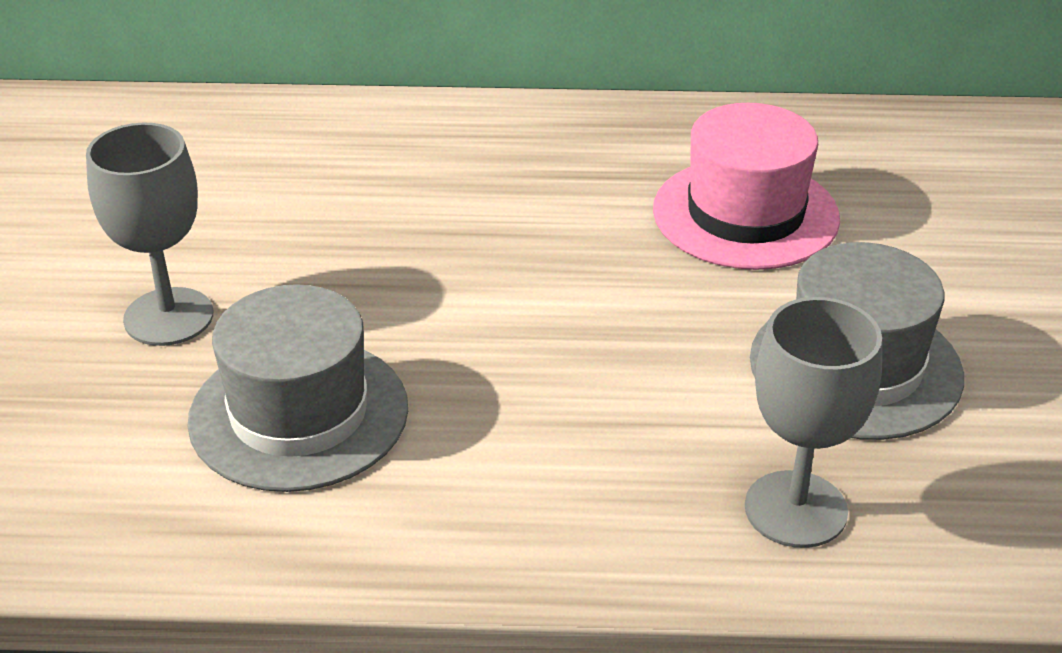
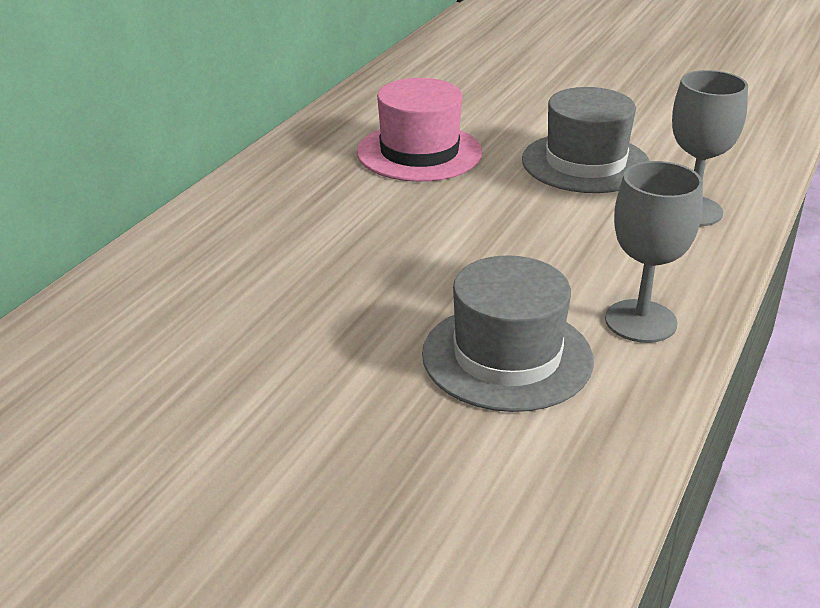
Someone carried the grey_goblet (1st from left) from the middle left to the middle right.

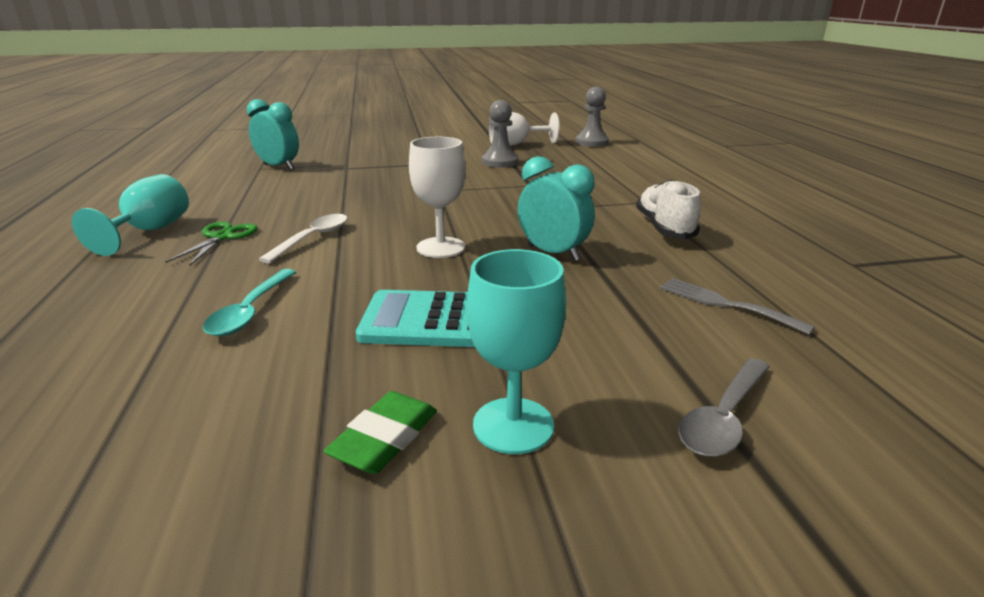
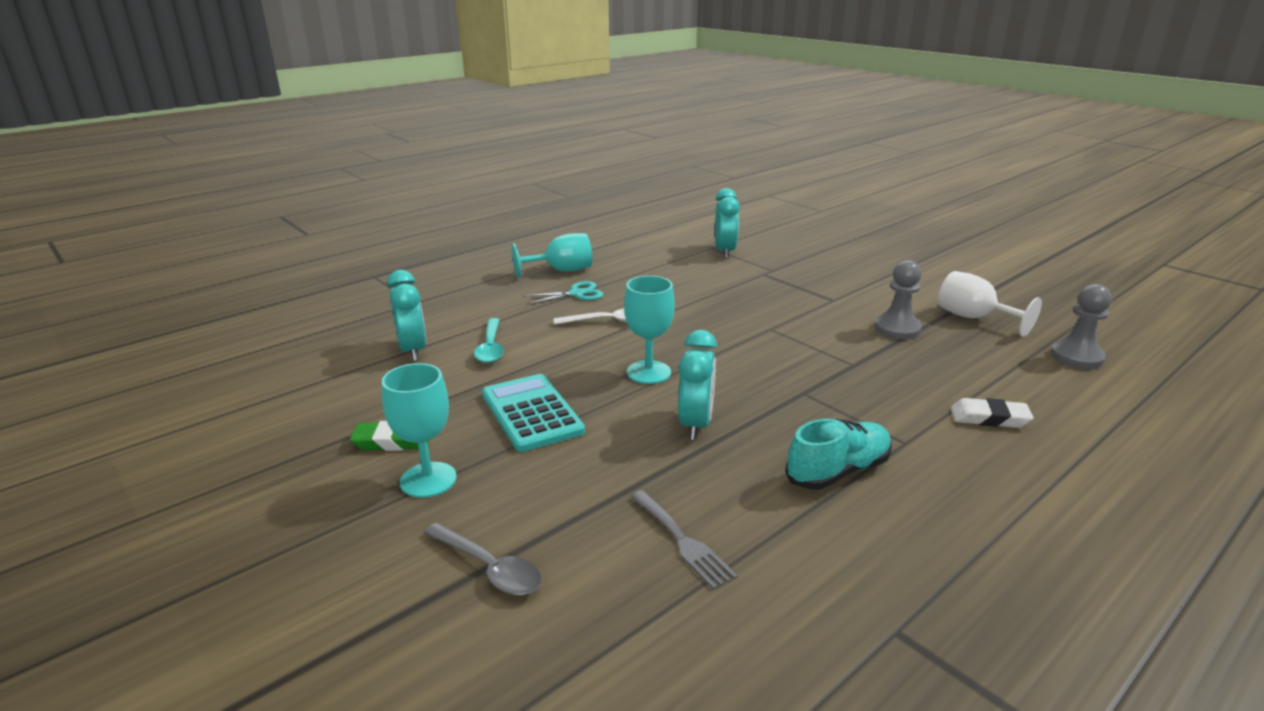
Someone put down the teal_alarm_clock (1st from left) at the middle left. Someone rotated the grey_teaspoon at the bottom right by 150 degrees counterclockwise. Someone rotated the teal_teaspoon at the middle left by 75 degrees counterclockwise. Someone repainted the green_shears at the middle left, which became the teal_shears at the centre. Someone repainted the snow-white_goblet (1st from left) at the top centre, which became the teal_goblet (3rd from left) at the centre. Someone rotated the grey_fork at the middle right by 135 degrees clockwise. Someone repainted the snow-white_sneaker at the middle right, which became the teal_sneaker at the centre. Someone put down the snow-white_eraser at the middle right.

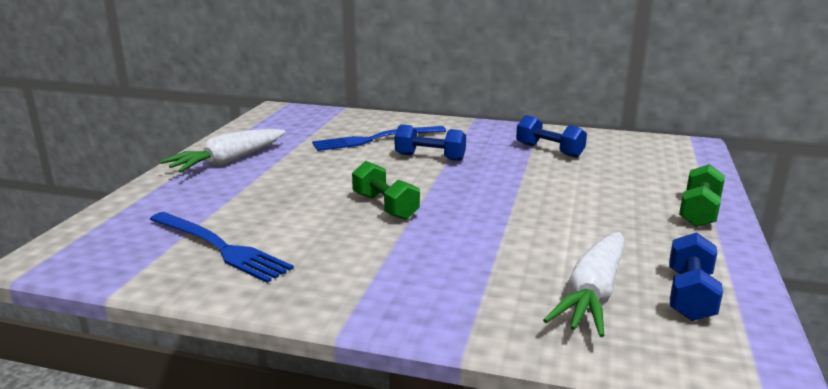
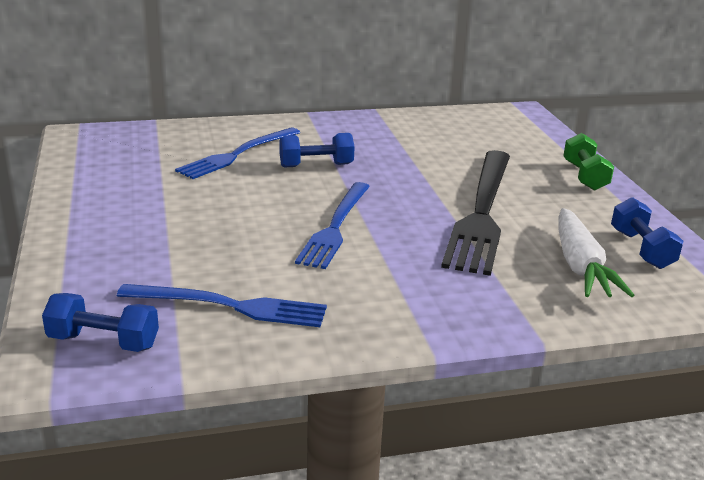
Someone carried the royal_blue_dumbbell (2nd from left in the first image) from the centre to the bottom left. Someone swapped the green_dumbbell (1st from left) at the centre for the royal_blue_fork (3rd from left) at the centre. Someone put down the jet-black_fork at the middle right. Someone took away the snow-white_toy_carrot (1st from left) at the middle left.

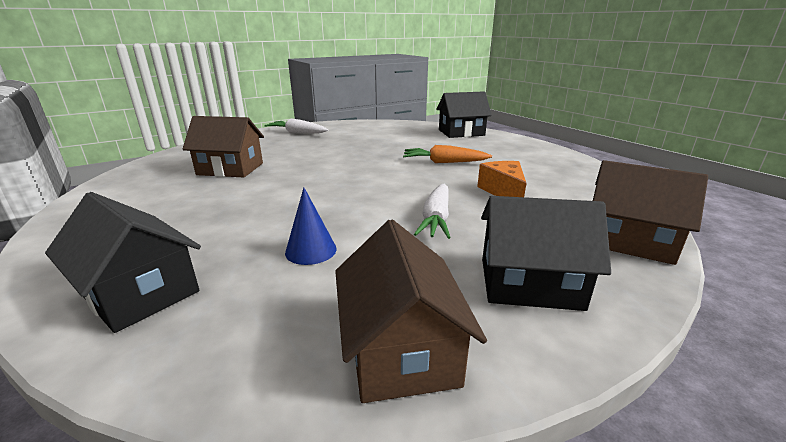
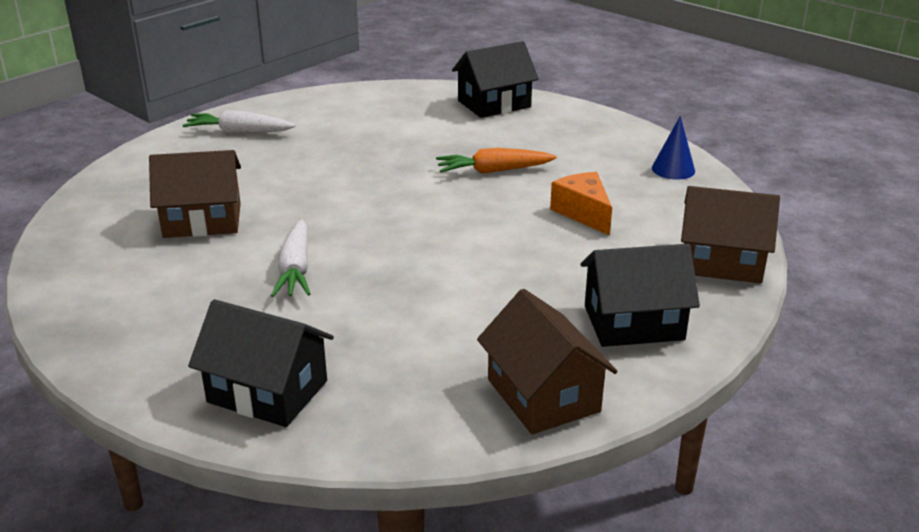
Someone carried the snow-white_toy_carrot (2nd from left) from the centre to the middle left. Someone carried the royal_blue_cone from the centre to the top right.

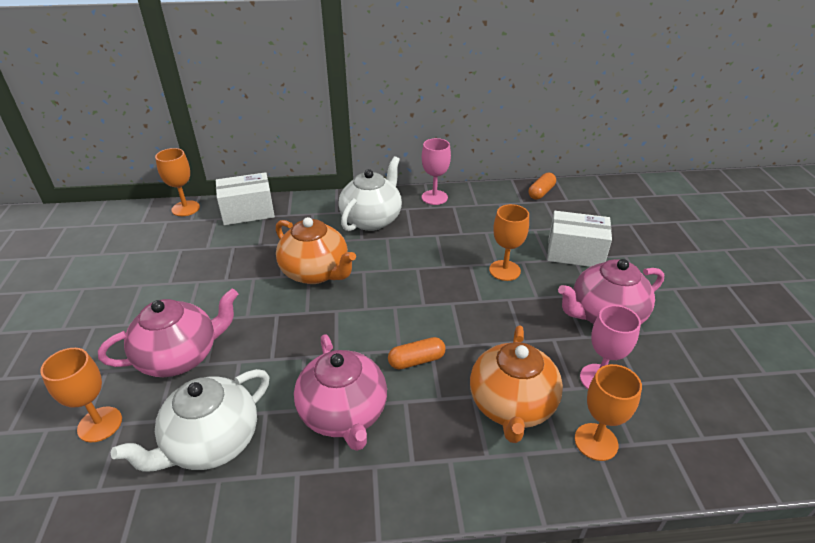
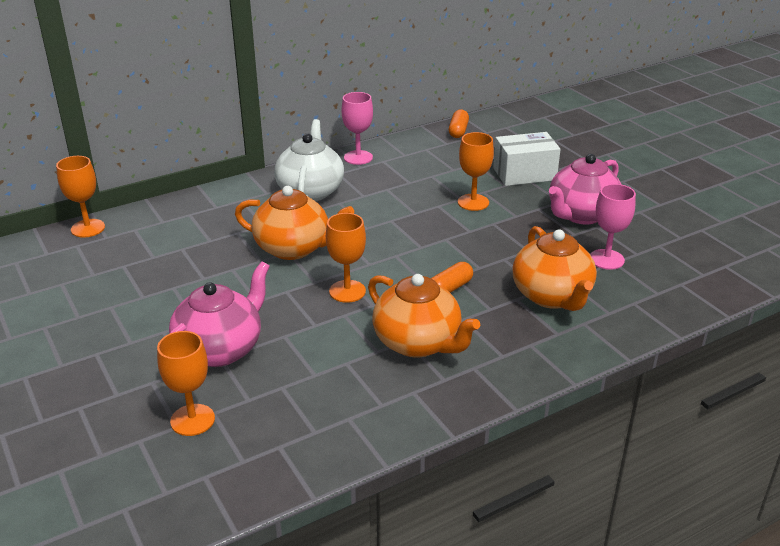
Someone carried the orange_goblet (4th from left in the first image) from the bottom right to the centre. Someone repainted the rosy_tea_pot (2nd from left) at the bottom centre, which became the orange_tea_pot (2nd from left) at the centre. Someone took away the snow-white_tea_pot (1st from left) at the bottom left. Someone took away the snow-white_box (1st from left) at the middle left.

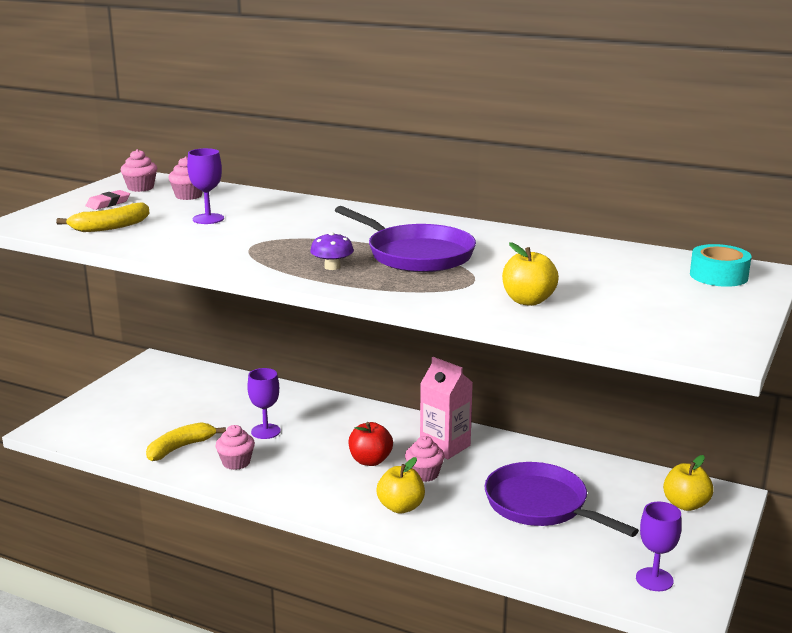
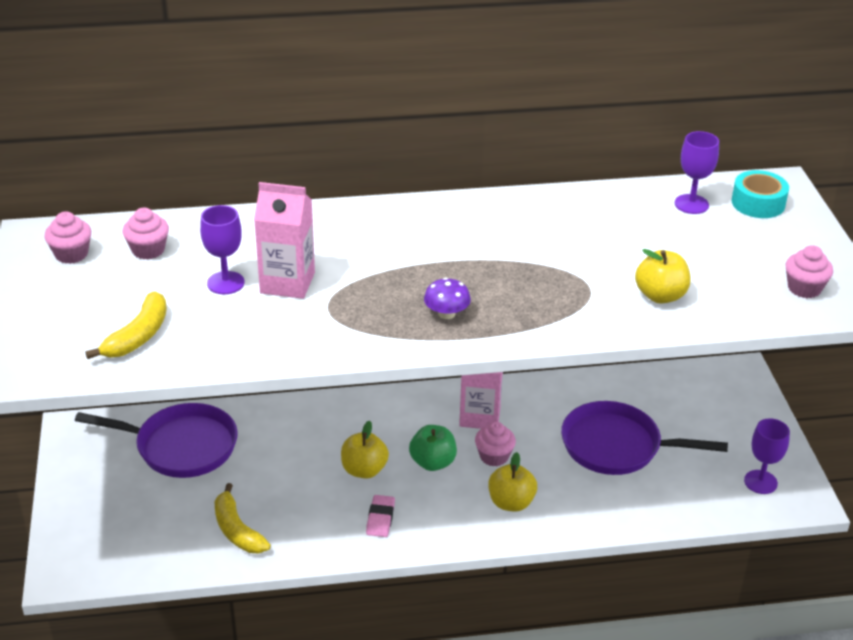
Someone carried the violet_pan (1st from left) from the centre to the bottom left. Someone rotated the bright_yellow_banana_fruit (2nd from left) at the bottom left by 45 degrees counterclockwise. Someone put down the rosy_milk_carton (1st from left) at the middle left. Someone carried the bright_yellow_apple (3rd from left in the first image) from the bottom right to the bottom centre. Someone carried the rosy_eraser from the top left to the bottom centre. Someone repainted the crimson_apple at the bottom centre, which became the green_apple at the bottom centre. Someone carried the violet_goblet (2nd from left) from the centre to the top right. Someone carried the rosy_cupcake (3rd from left in the first image) from the bottom left to the middle right.

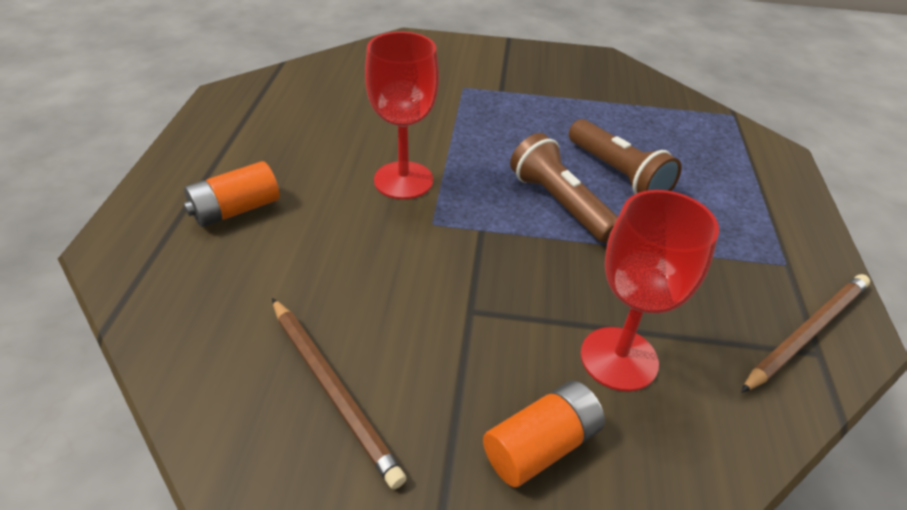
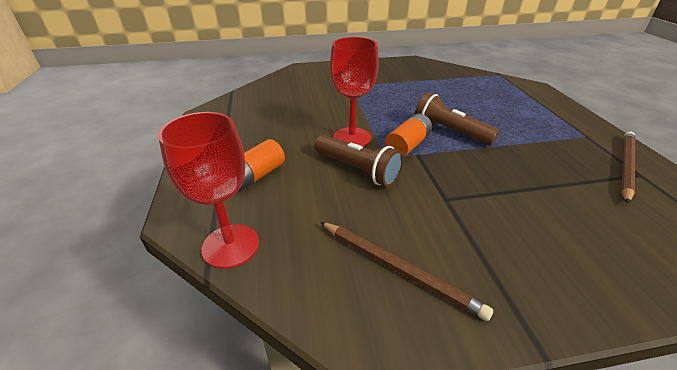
Someone carried the crimson_goblet (2nd from left in the first image) from the middle right to the middle left. Someone carried the dark_brown_pocket_torch (2nd from left in the first image) from the top right to the centre. Someone carried the orange_power_cell (2nd from left) from the bottom centre to the centre.

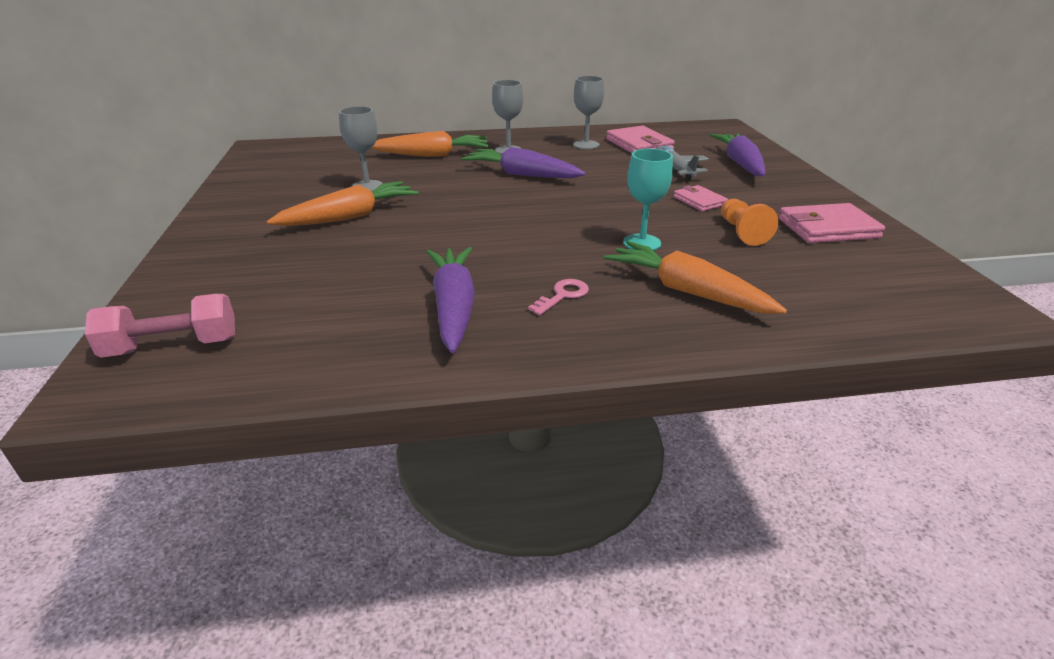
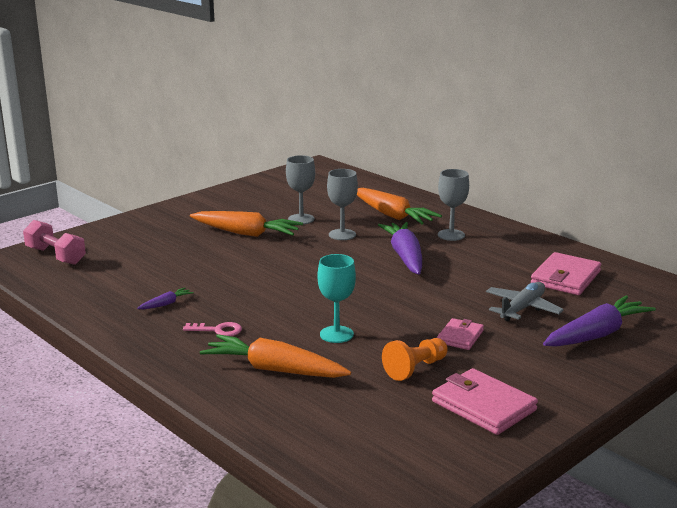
Someone scaled the violet_toy_carrot (1st from left) at the centre by 0.44. Someone rotated the orange_toy_carrot (3rd from left in the first image) at the centre by 75 degrees counterclockwise. Someone carried the grey_goblet (3rd from left in the first image) from the top centre to the centre.

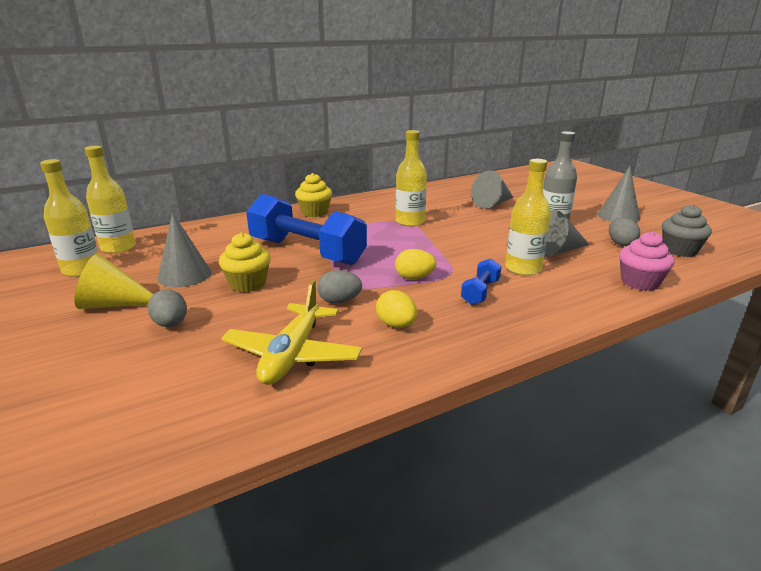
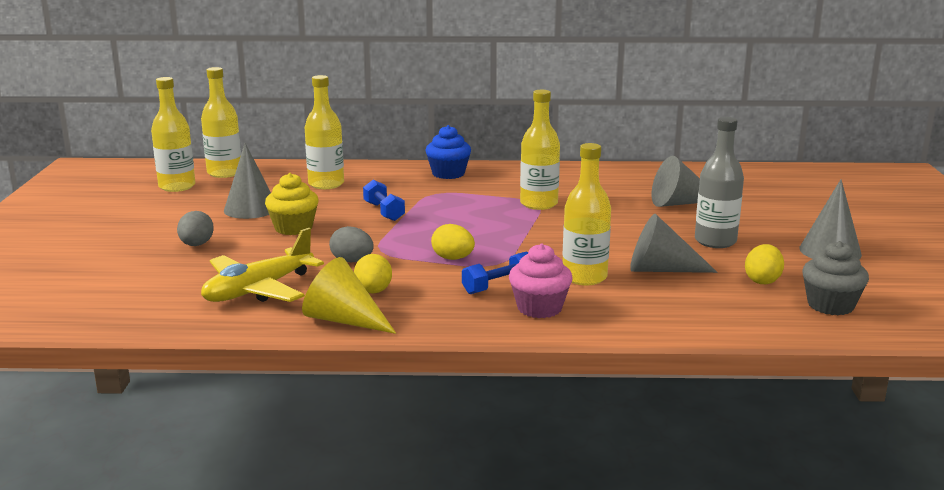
Someone carried the bright_yellow_cone from the middle left to the centre. Someone put down the bright_yellow_drink_bottle (3rd from left) at the top centre. Someone scaled the royal_blue_dumbbell (1st from left) at the centre by 0.44. Someone repainted the bright_yellow_cupcake (2nd from left) at the centre, which became the royal_blue_cupcake at the top centre. Someone carried the rosy_cupcake from the middle right to the centre. Someone repainted the grey_egg (3rd from left) at the middle right, which became the bright_yellow_egg (3rd from left) at the middle right.

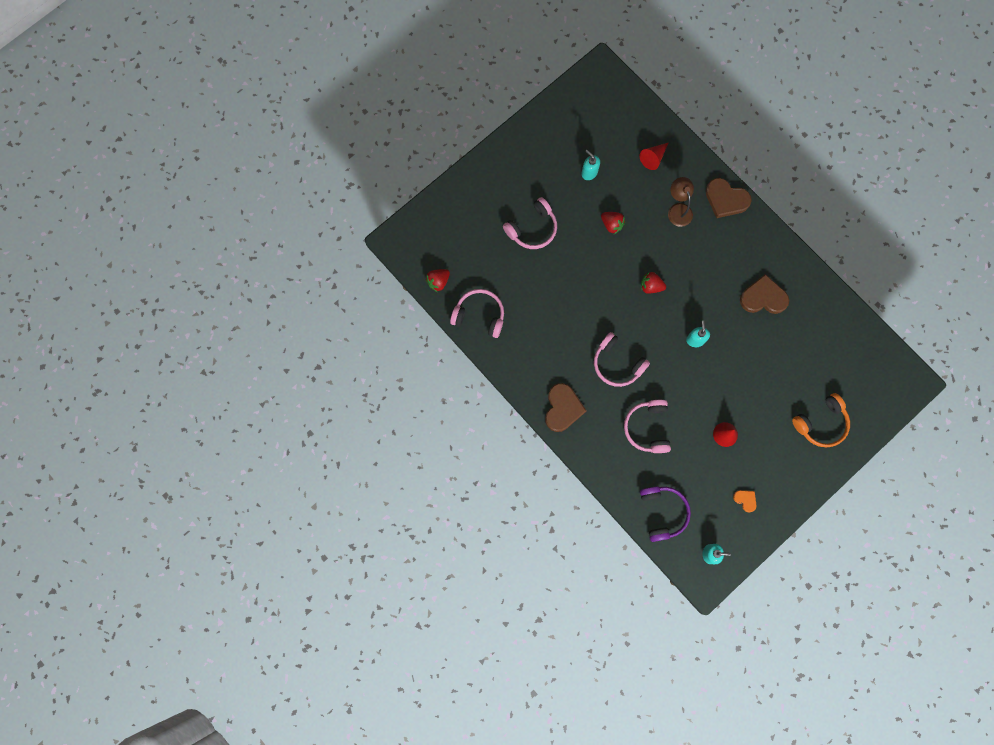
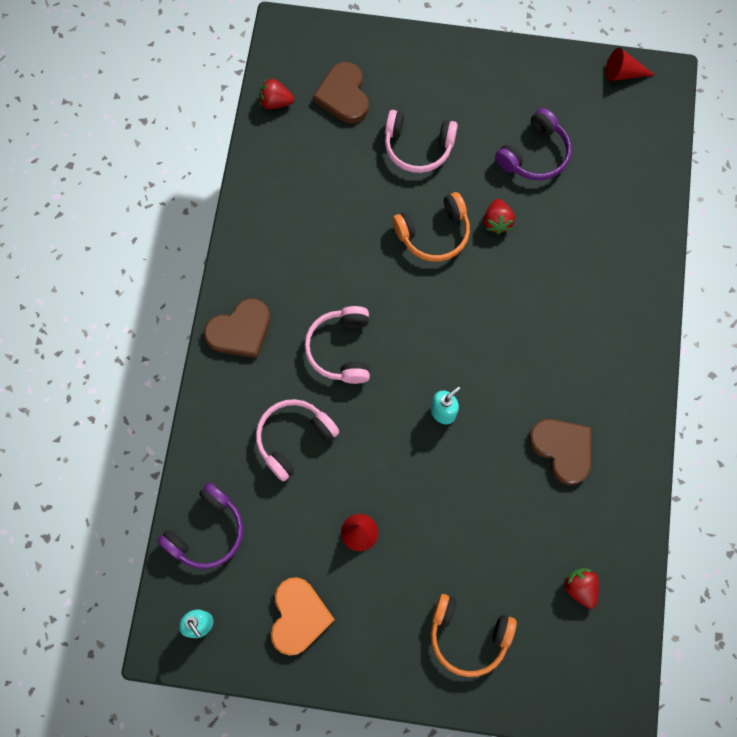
Someone scaled the orange_love_heart at the bottom right by 1.95. Someone carried the dark_brown_love_heart (2nd from left) from the top right to the top centre. Someone put down the orange_headset (1st from left) at the top centre. Someone swapped the teal_soap_pump (1st from left) at the top centre for the violet_headset (2nd from left) at the top right. Someone carried the crimson_strawberry (3rd from left) from the centre to the bottom right. Someone carried the crimson_cone (1st from left in the first image) from the top centre to the top right. Someone took away the rosy_headset (1st from left) at the centre. Someone took away the dark_brown_desk_lamp at the top right.

